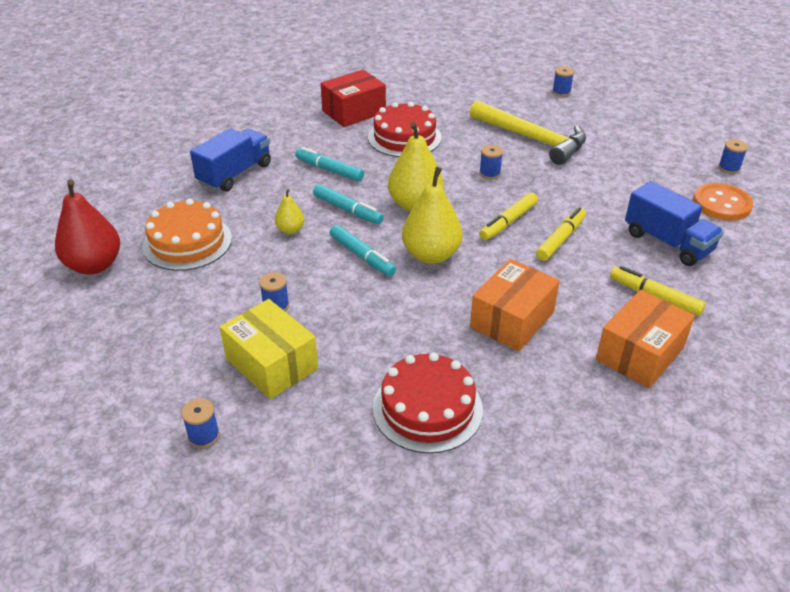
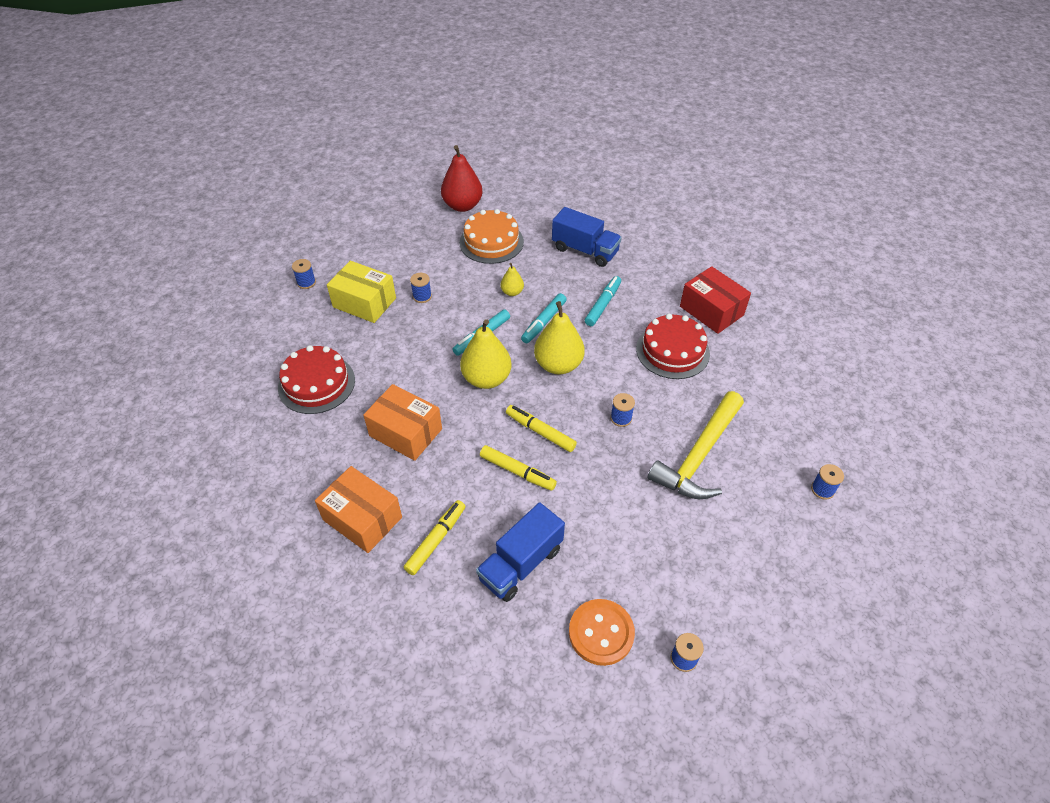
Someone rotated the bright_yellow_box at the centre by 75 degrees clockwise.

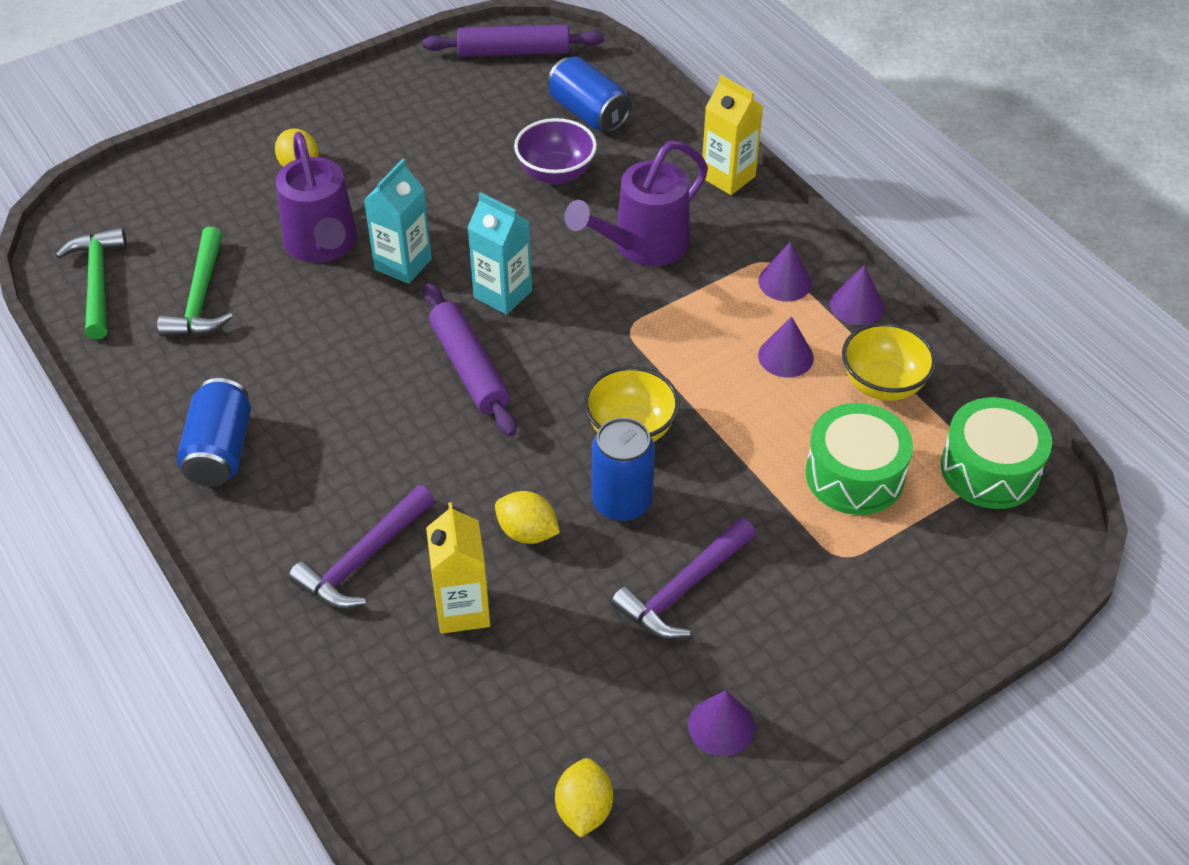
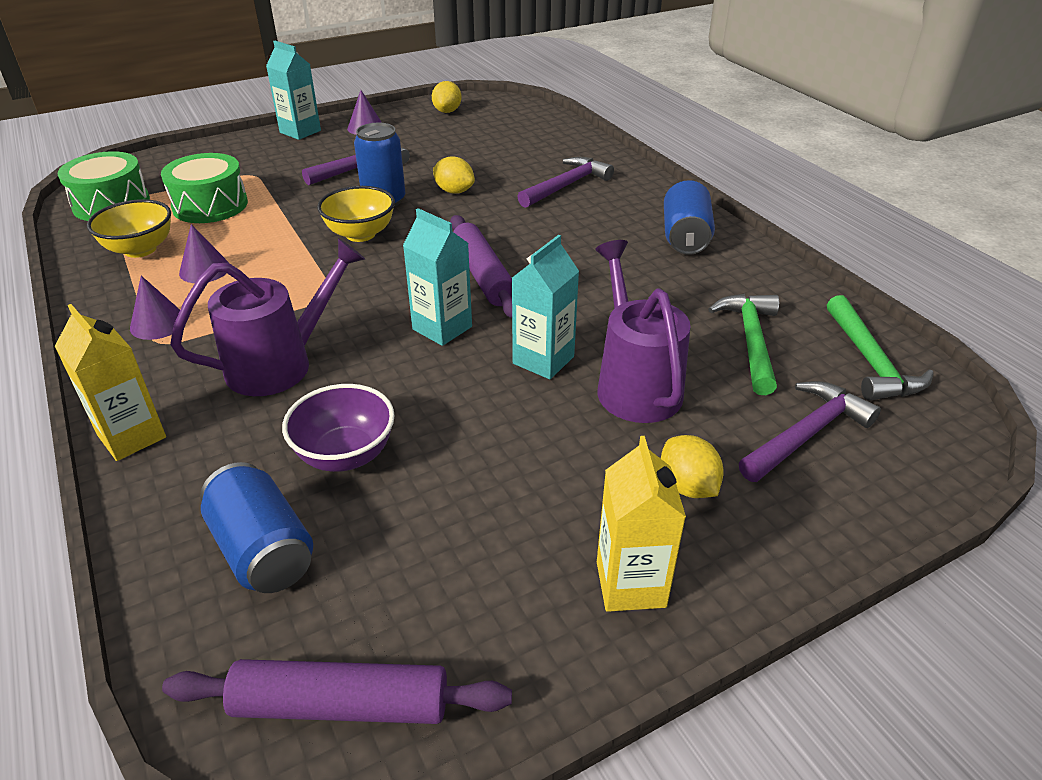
Someone put down the teal_milk_carton (1st from left) at the top left. Someone carried the bright_yellow_milk_carton (1st from left in the first image) from the centre to the bottom centre. Someone put down the violet_hammer (3rd from left) at the middle right. Someone took away the violet_cone (4th from left) at the middle right.

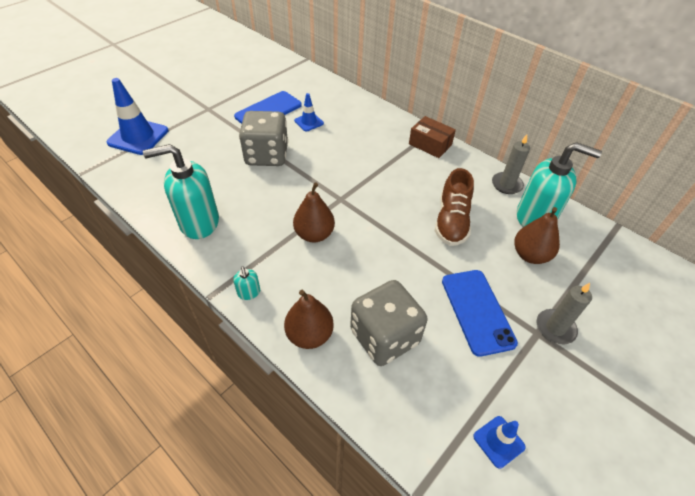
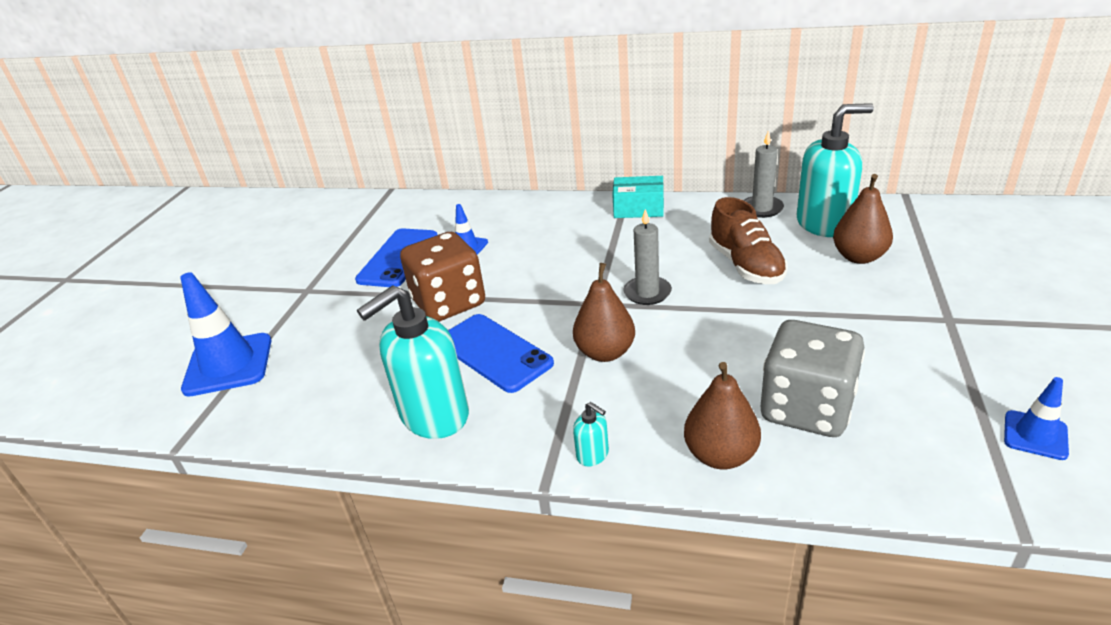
Someone repainted the grey_game_die (1st from left) at the top centre, which became the dark_brown_game_die at the centre. Someone carried the royal_blue_smartphone (2nd from left) from the middle right to the centre. Someone repainted the dark_brown_box at the top centre, which became the teal_box at the top centre. Someone carried the grey_wax_candle (2nd from left in the first image) from the middle right to the centre.

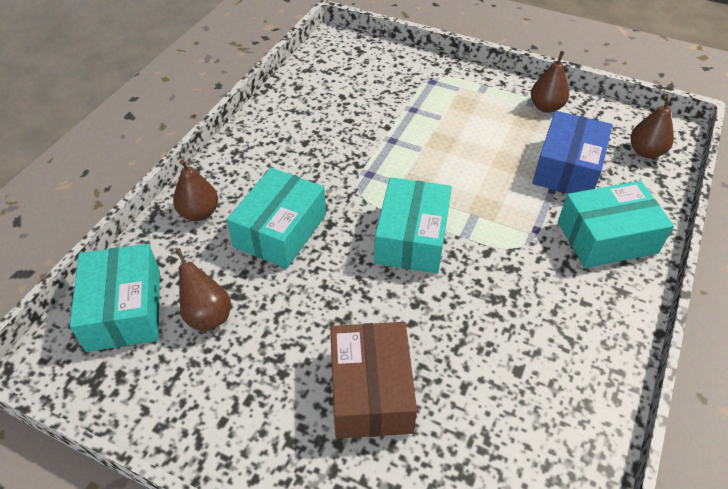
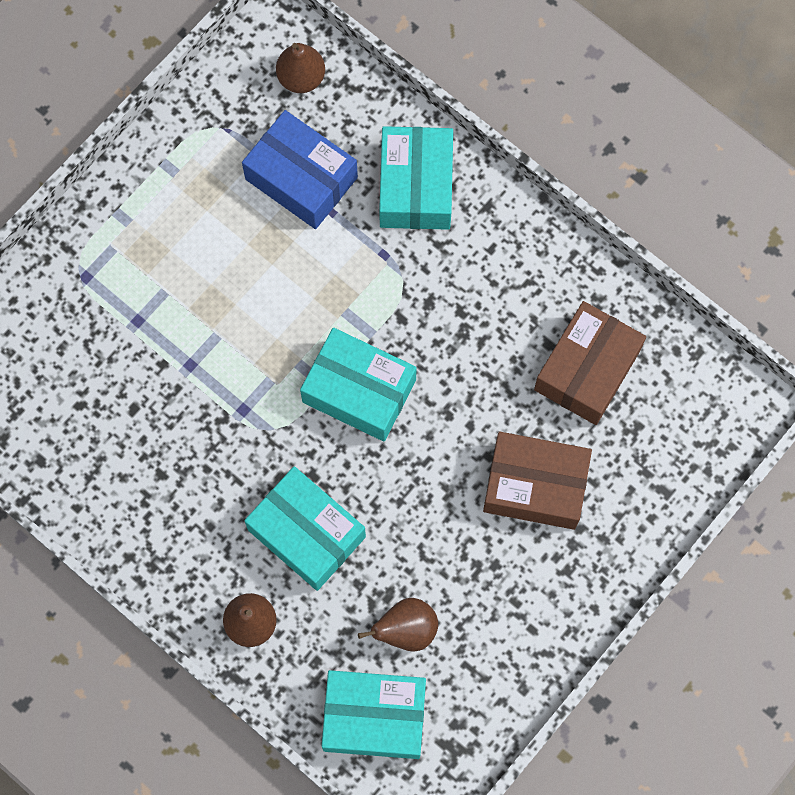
Someone put down the dark_brown_box (2nd from left) at the middle right. Someone took away the dark_brown_pear (3rd from left) at the top right.

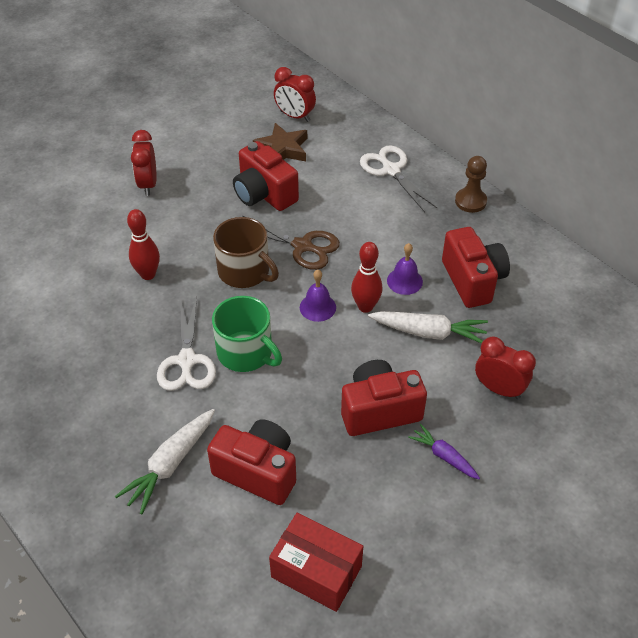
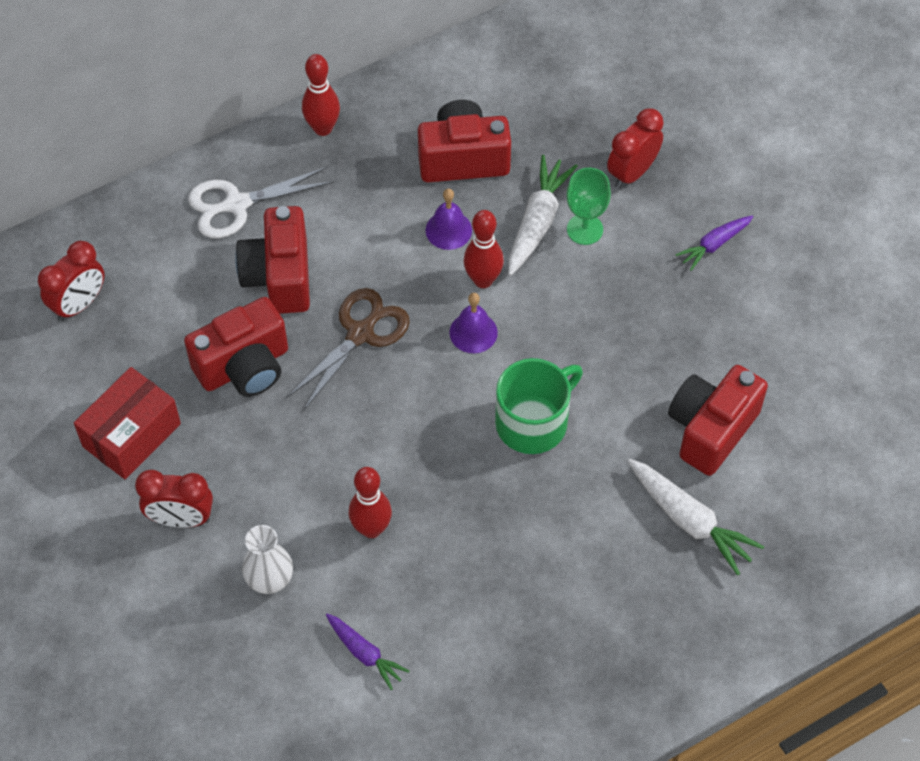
Someone carried the crimson_box from the bottom centre to the middle left. Someone carried the crimson_compact_camera (3rd from left in the first image) from the centre to the middle left. Someone put down the snow-white_tall_vase at the bottom left. Someone swapped the dark_brown_game_pawn at the top right for the crimson_bowling_pin (1st from left) at the top centre. Someone put down the violet_toy_carrot (1st from left) at the bottom centre. Someone put down the green_goblet at the top centre. Someone took away the snow-white_shears (1st from left) at the middle left. Someone took away the dark_brown_mug at the centre. Someone took away the dark_brown_star at the top centre.

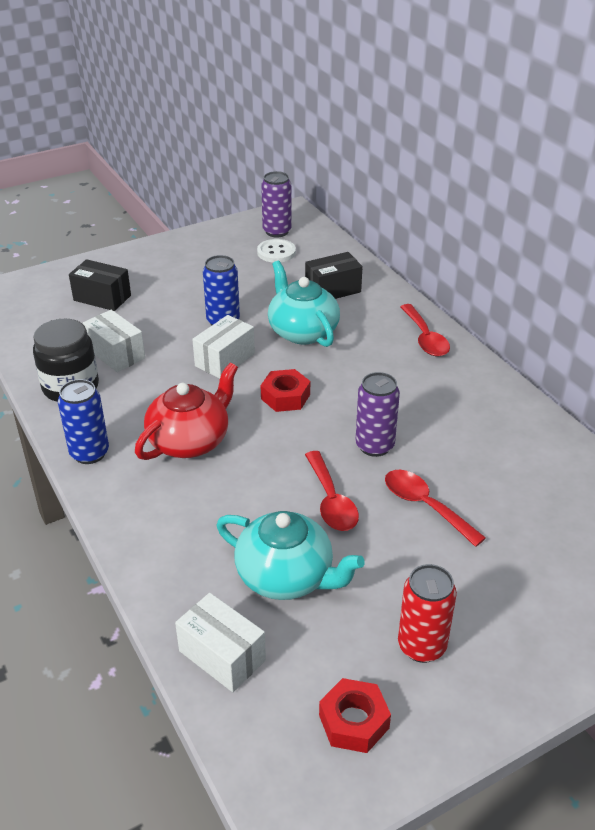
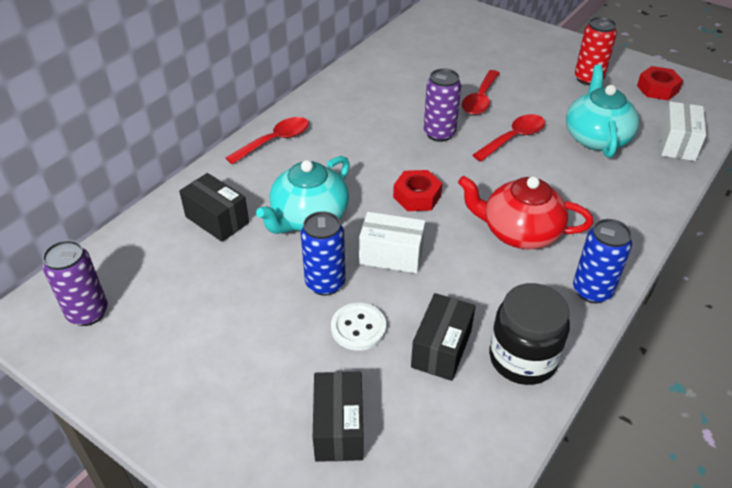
Someone carried the snow-white_sewing_button from the top centre to the bottom centre. Someone repainted the snow-white_box (1st from left) at the middle left, which became the jet-black_box (3rd from left) at the bottom centre.

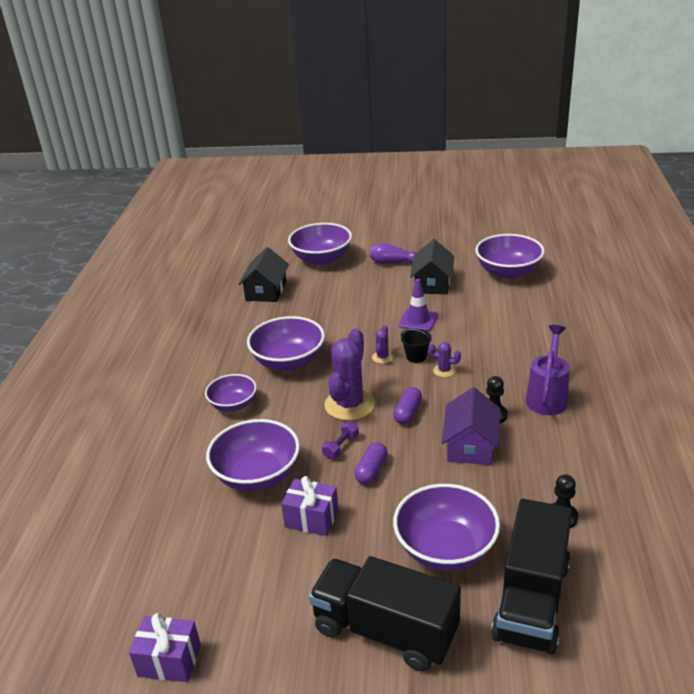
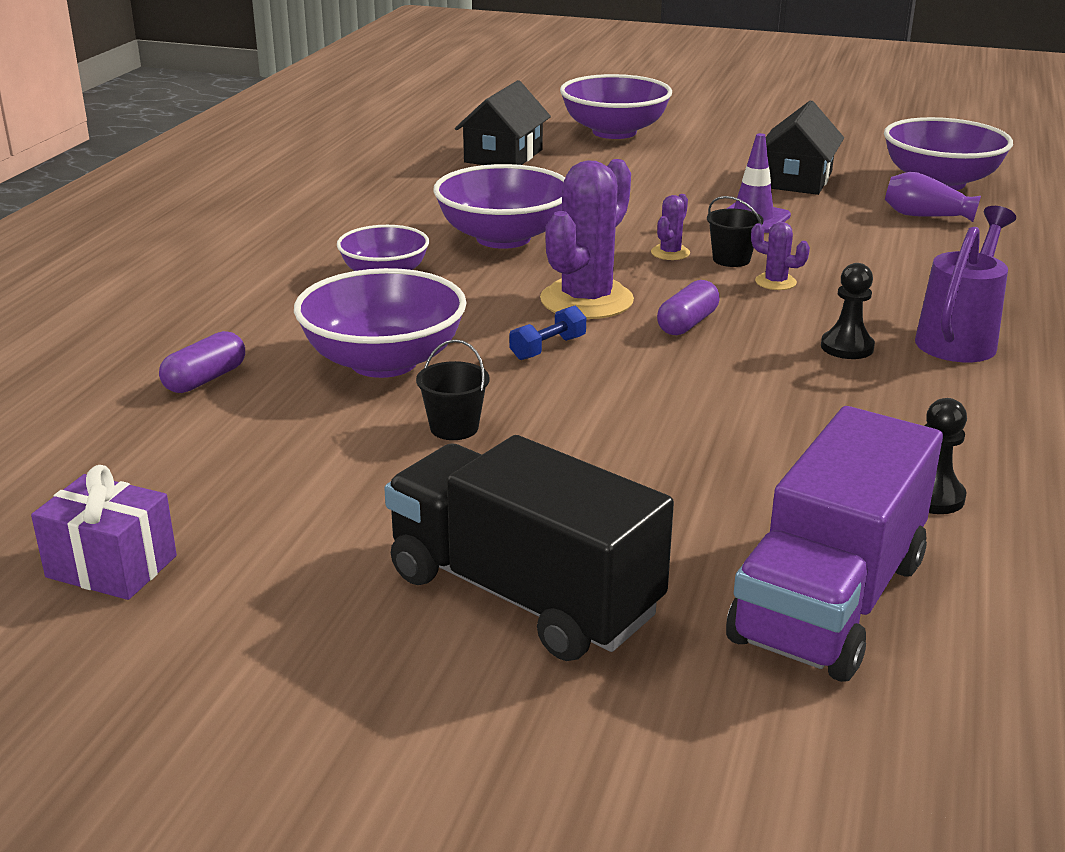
Someone carried the violet_capsule (1st from left) from the bottom centre to the middle left. Someone swapped the violet_wrapped_gift (2nd from left) at the bottom centre for the jet-black_sand_bucket (1st from left) at the centre. Someone repainted the violet_dumbbell at the centre, which became the royal_blue_dumbbell at the centre. Someone repainted the jet-black_toy_truck (2nd from left) at the bottom right, which became the violet_toy_truck at the middle right. Someone carried the violet_tall_vase from the centre to the top right. Someone took away the violet_bowl (5th from left) at the bottom centre. Someone took away the violet_cottage at the middle right.

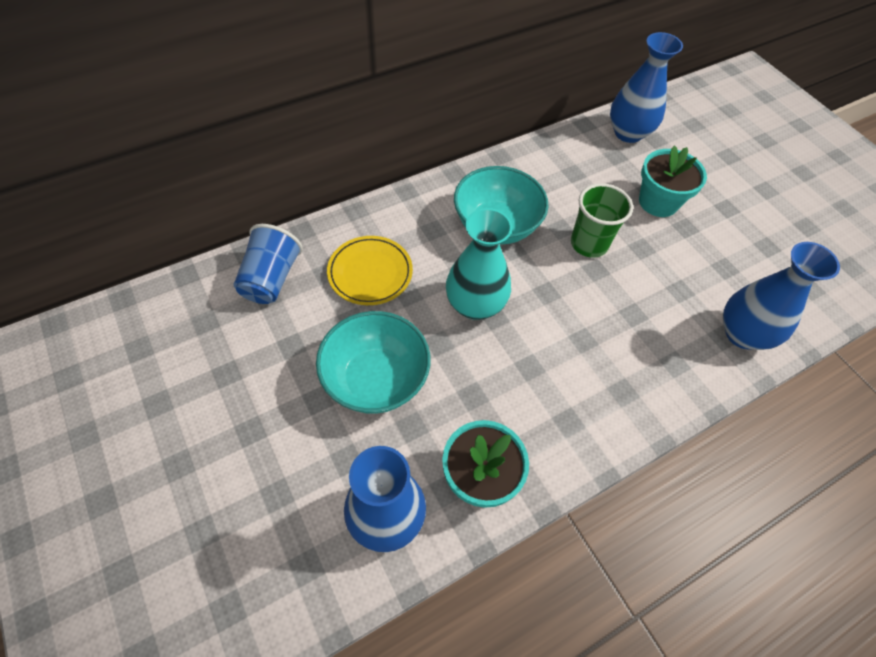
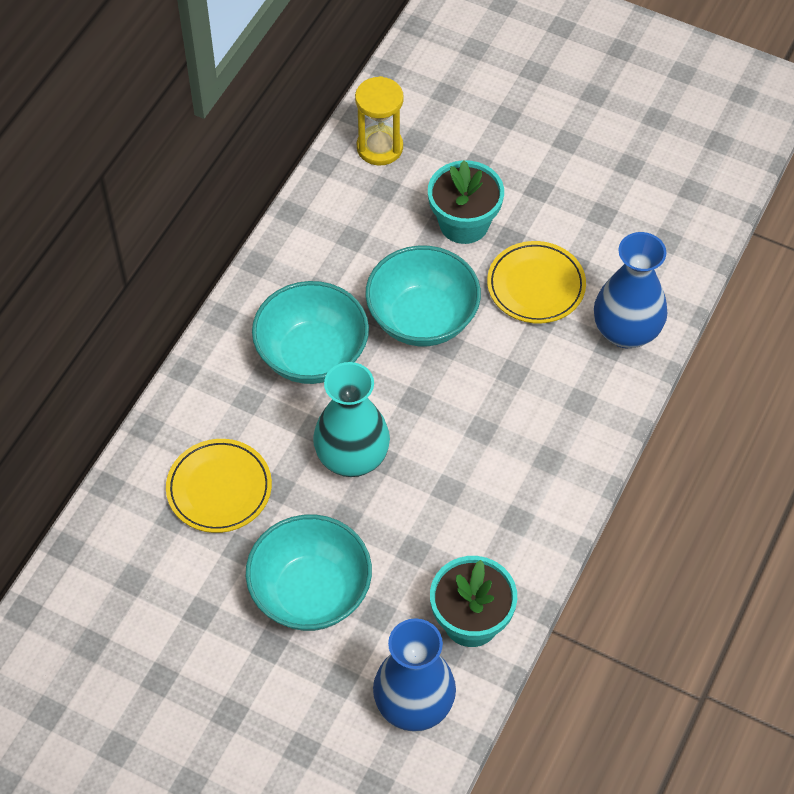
Someone swapped the royal_blue_tall_vase (2nd from left) at the top right for the bright_yellow_sand_timer at the top centre. Someone swapped the green_tumbler at the middle right for the teal_bowl (3rd from left) at the centre. Someone put down the bright_yellow_dinner_plate (2nd from left) at the middle right. Someone took away the royal_blue_tumbler at the middle left.

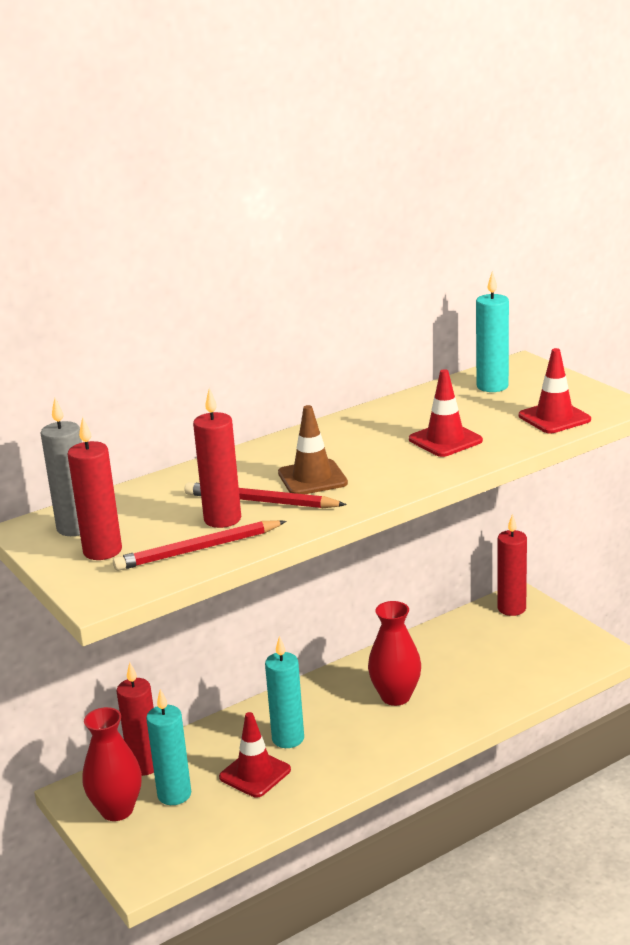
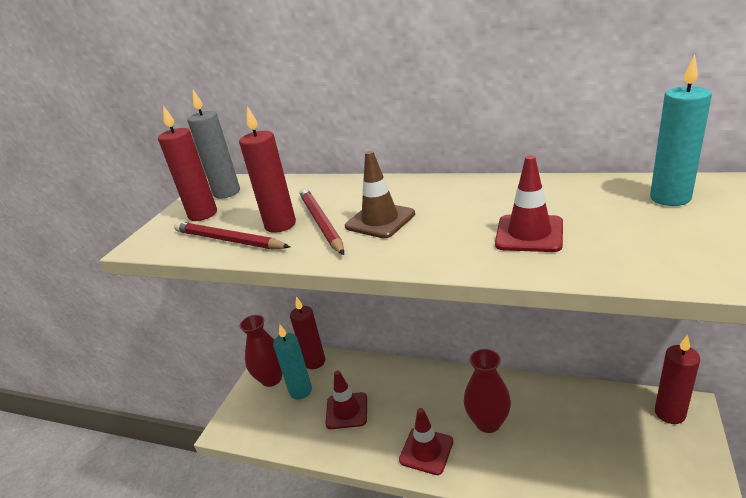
Someone carried the crimson_road_cone (3rd from left in the first image) from the middle right to the bottom centre. Someone took away the teal_wax_candle (2nd from left) at the bottom centre.

